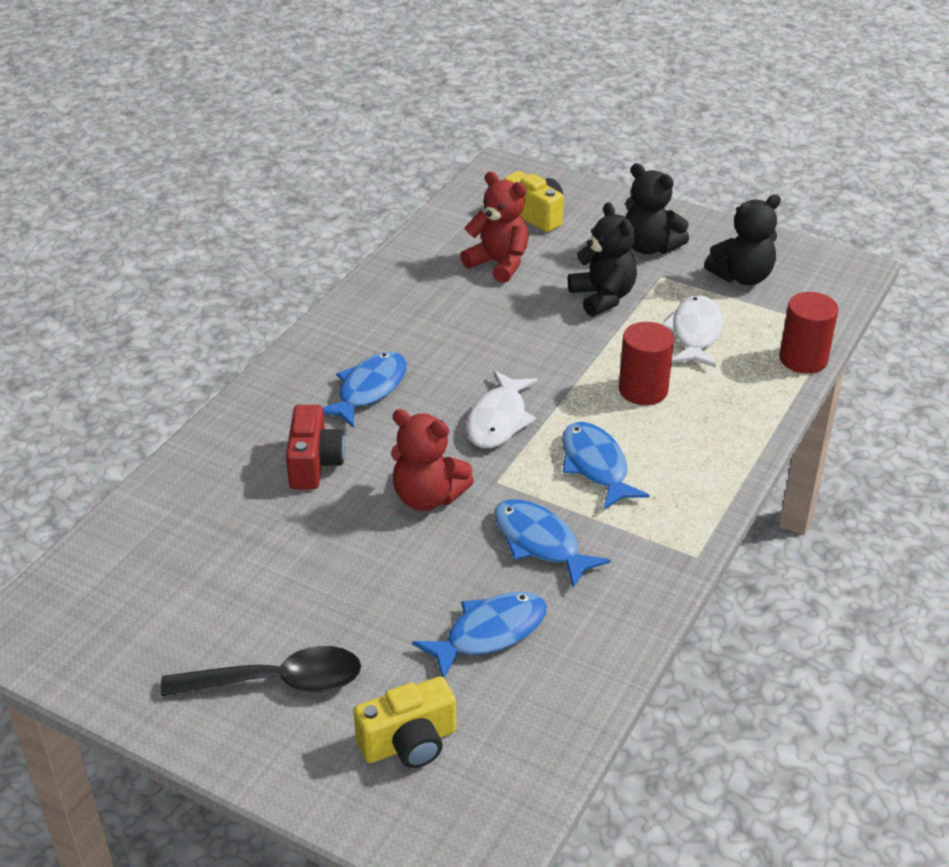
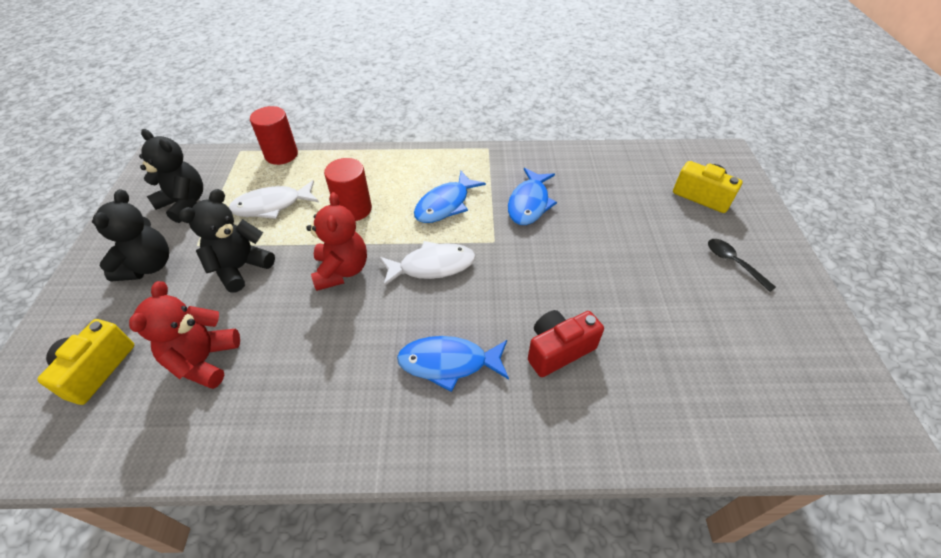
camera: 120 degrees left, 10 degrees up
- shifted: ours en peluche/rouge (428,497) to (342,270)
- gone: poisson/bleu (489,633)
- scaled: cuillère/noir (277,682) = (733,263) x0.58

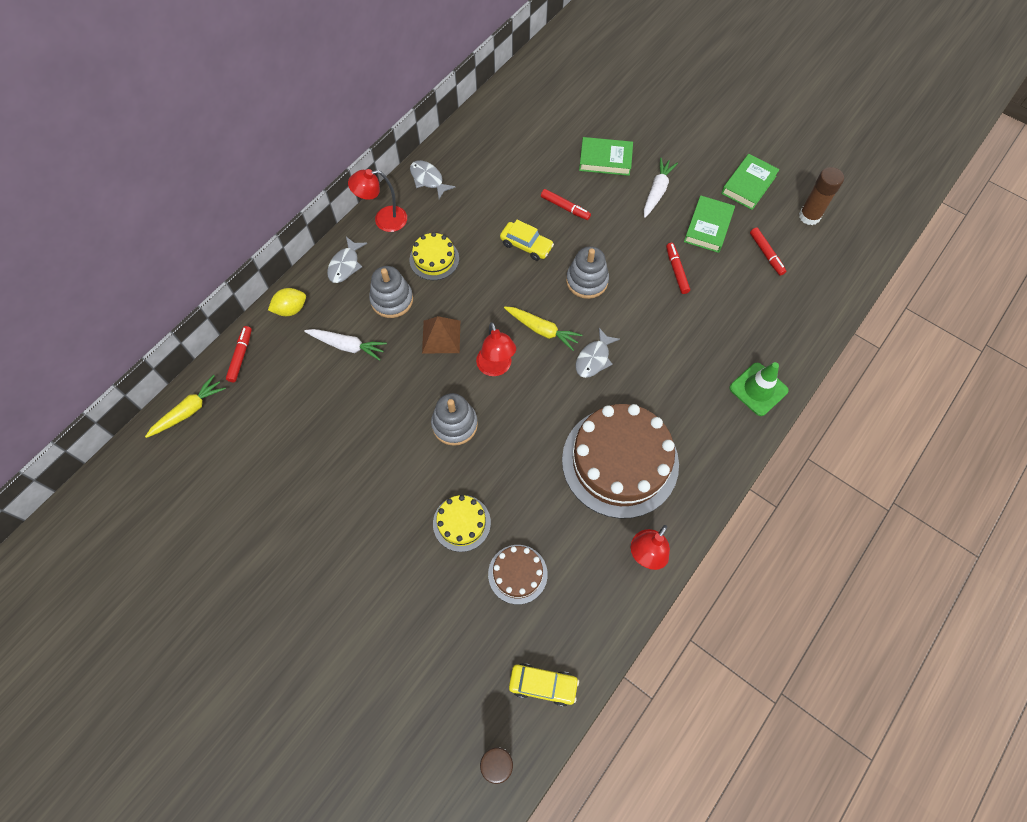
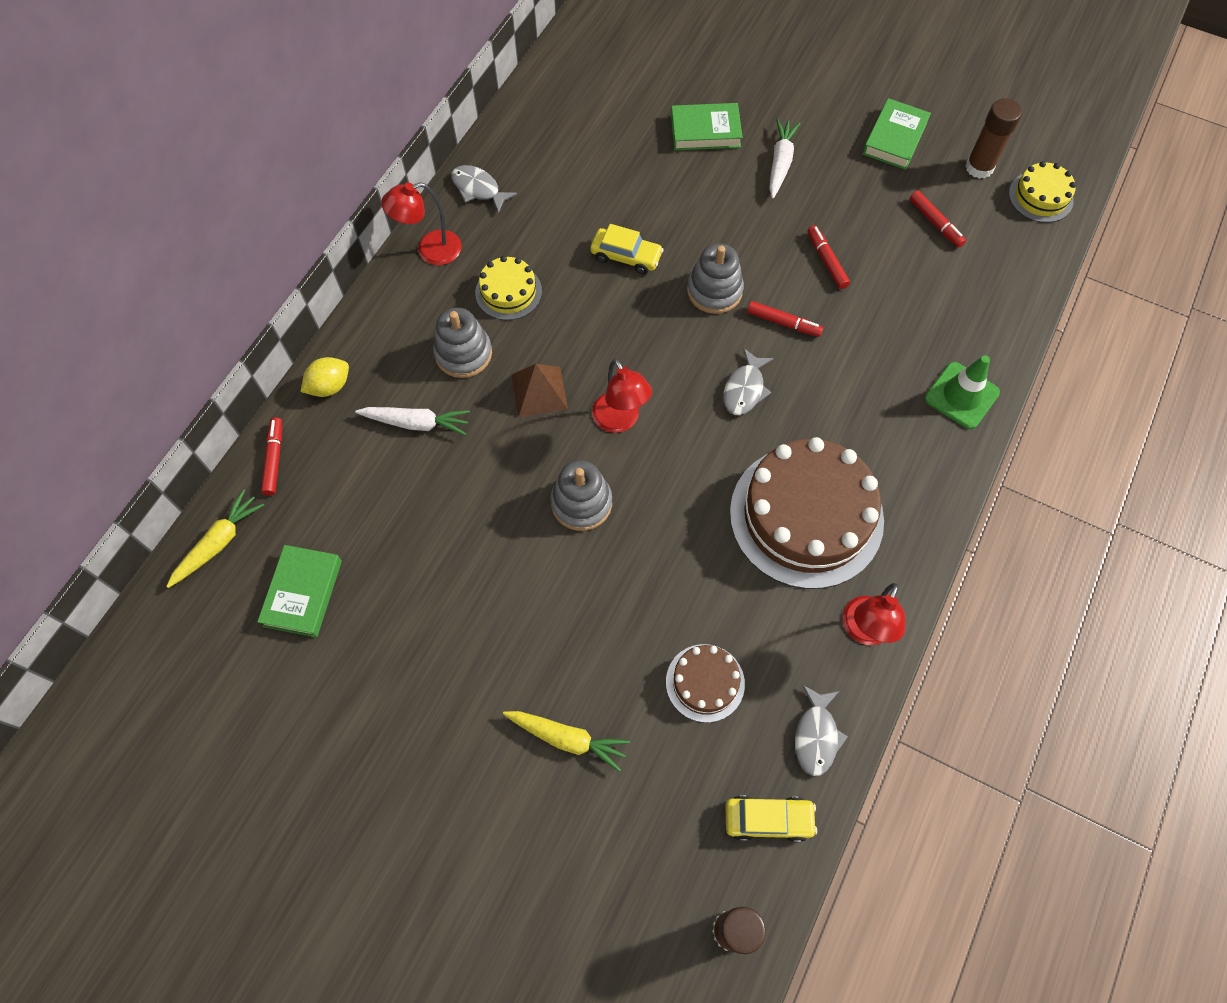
camera: 10 degrees left, 0 degrees up
- shifted: feutre/rouge (565,207) to (783,323)
- shifted: livre/vert (708,227) to (303,593)
- shifted: poisson/gris (345,265) to (816,736)
- shifted: carotte/jaune (542,330) to (568,739)
- shifted: gâteau/jaune (461,523) to (1040,197)

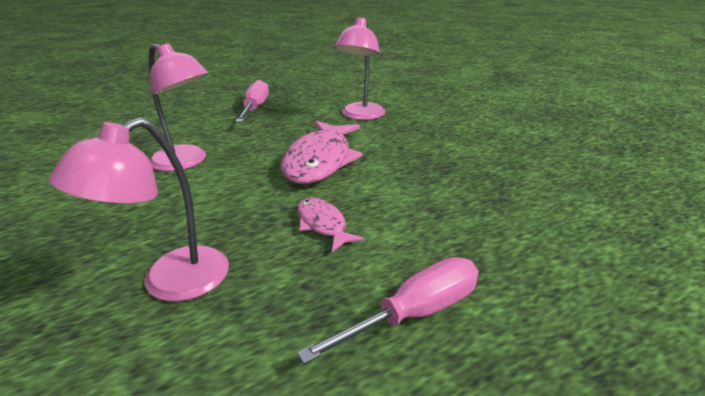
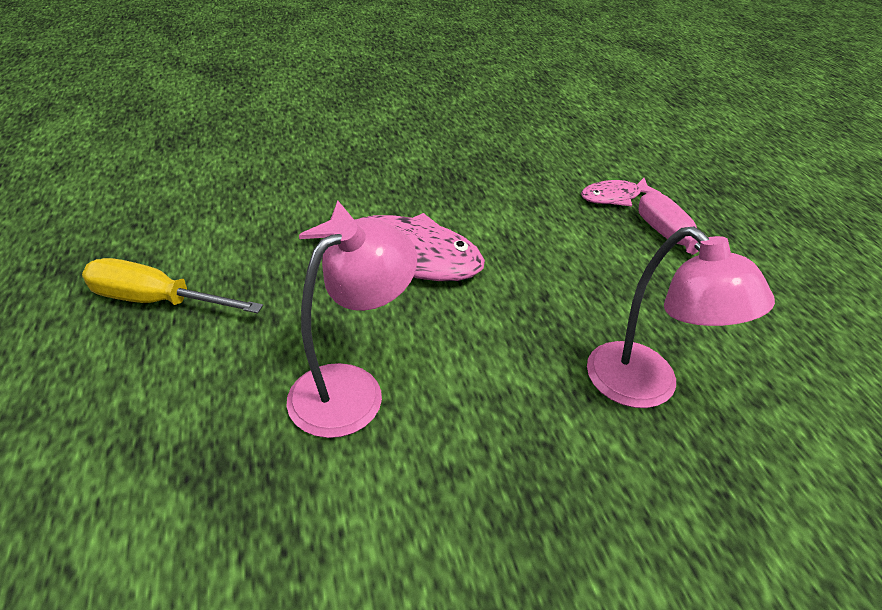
camera: 80 degrees left, 10 degrees up
- gone: lampe/rose (360,115)
- repainted: tournevis/rose (255,108) to tournevis/jaune (156,301)
- shifted: poisson/rose (323,224) to (614,197)

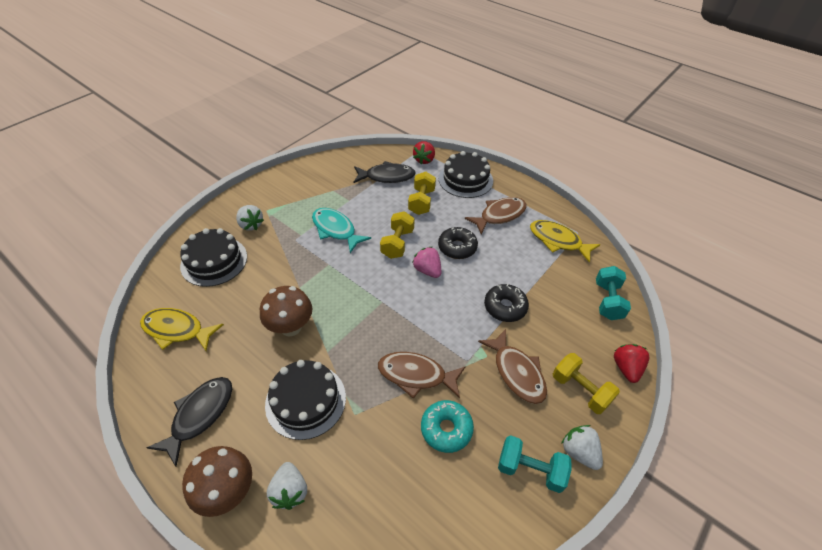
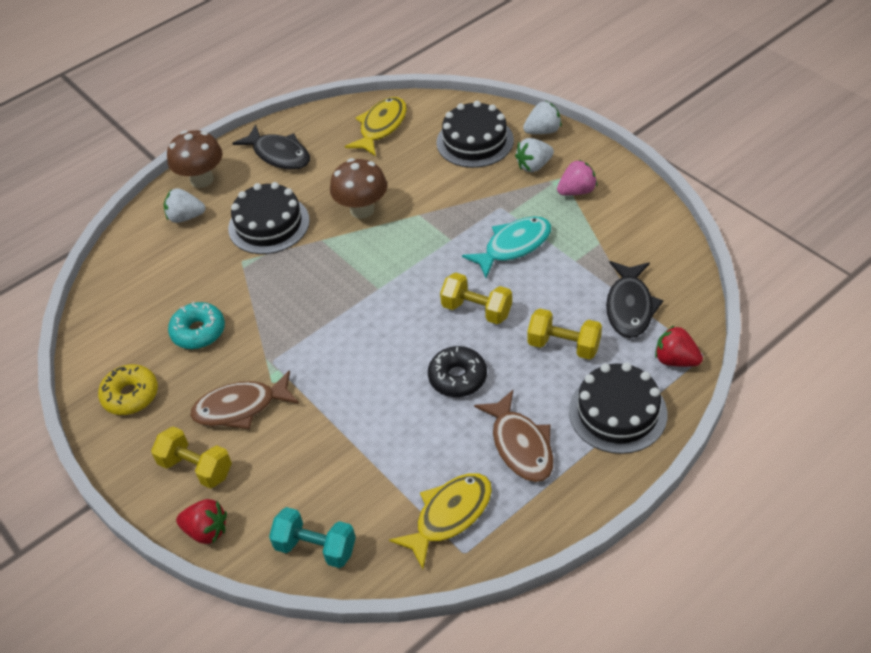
camera: 105 degrees right, 0 degrees up
- shifted: fraise/rose (427,270) to (577,191)
- gone: beignet/noir (505,307)
- gone: poisson/marron (416,375)
- rotated: haltère/jaune (580,390) = (196,468) 60 degrees clockwise
- shifted: fraise/blanc (579,452) to (543,131)
- swapped: haltère/turquoise (530,469) to beignet/jaune (130,395)

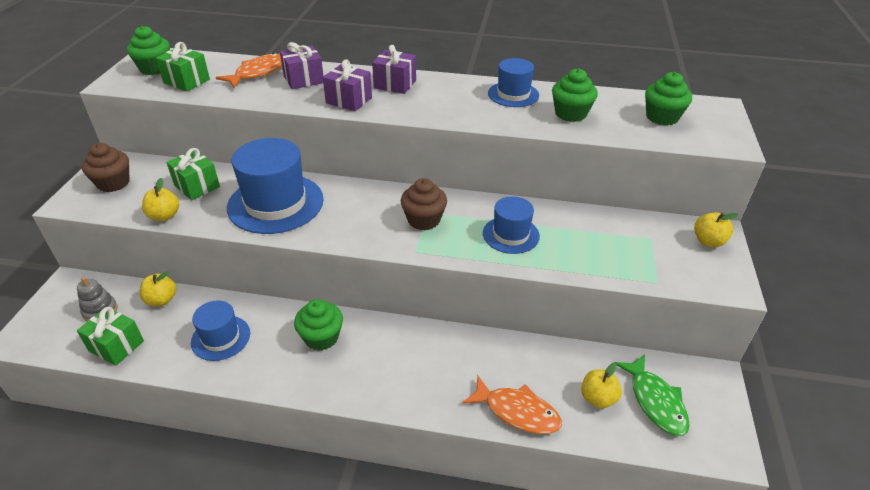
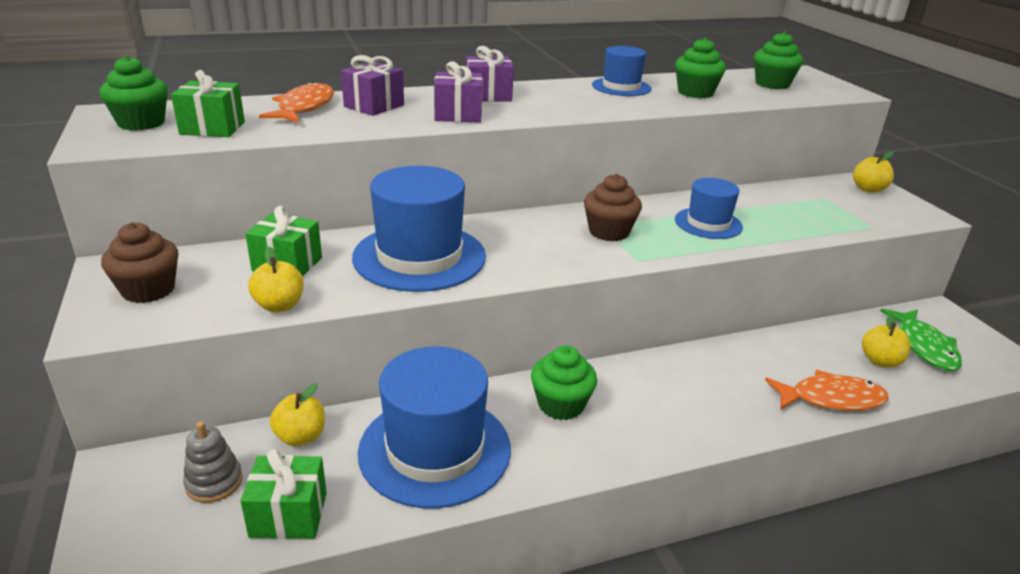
camera: 30 degrees left, 10 degrees down
- scaled: chapeau/bleu (221,338) = (435,449) x1.76
- rotated: poisson/vert (655,401) = (924,347) 45 degrees clockwise

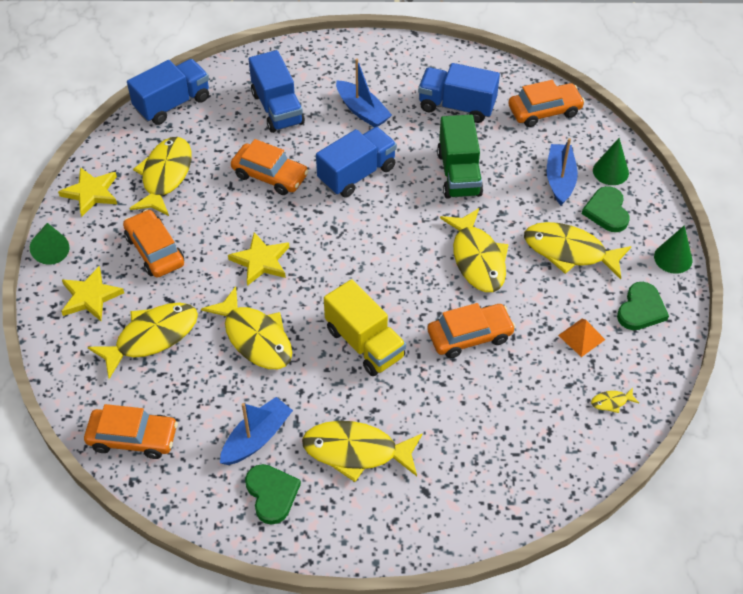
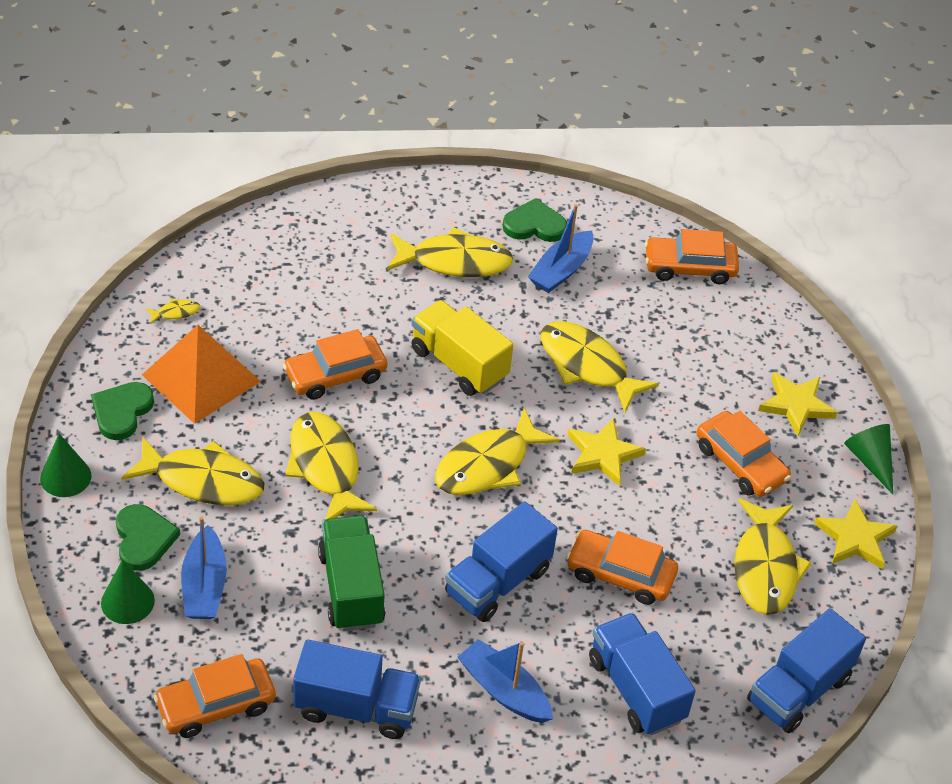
camera: 170 degrees right, 5 degrees down
- shifted: poisson/jaune (152,337) to (487,465)
- scaled: pyramide/orange (581,337) = (201,378) x2.11
- rotated: cœur/vert (272,494) = (534,225) 120 degrees clockwise

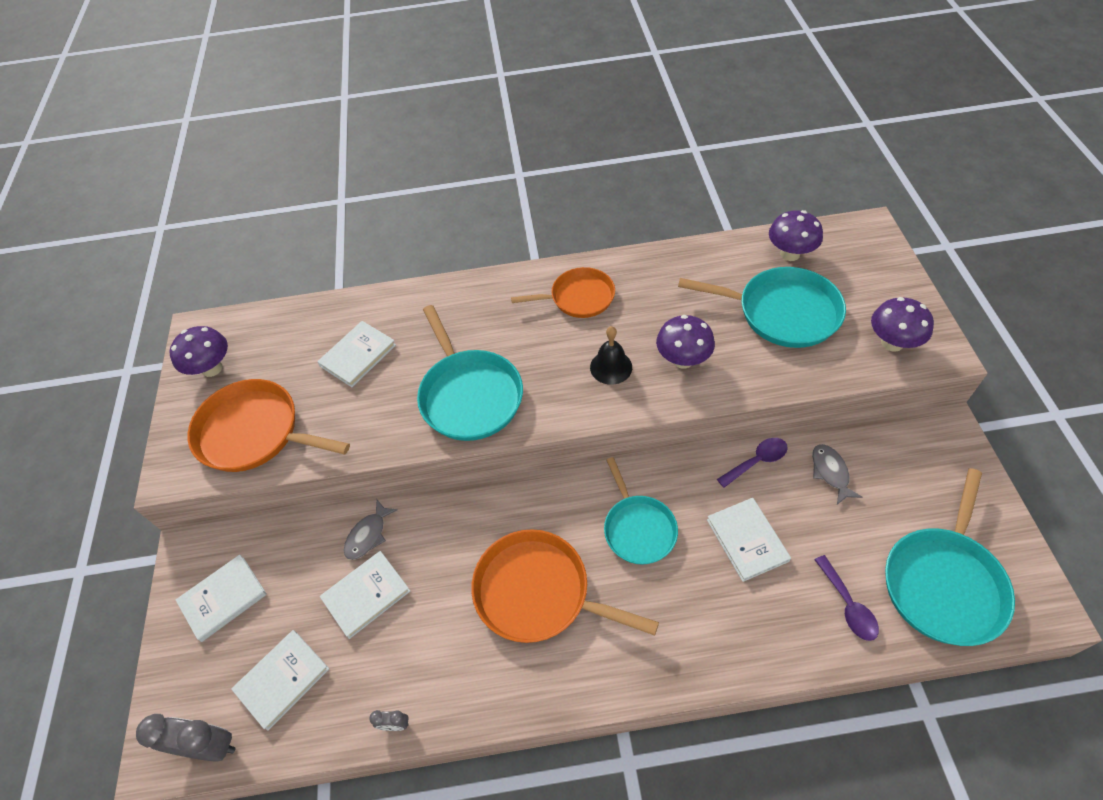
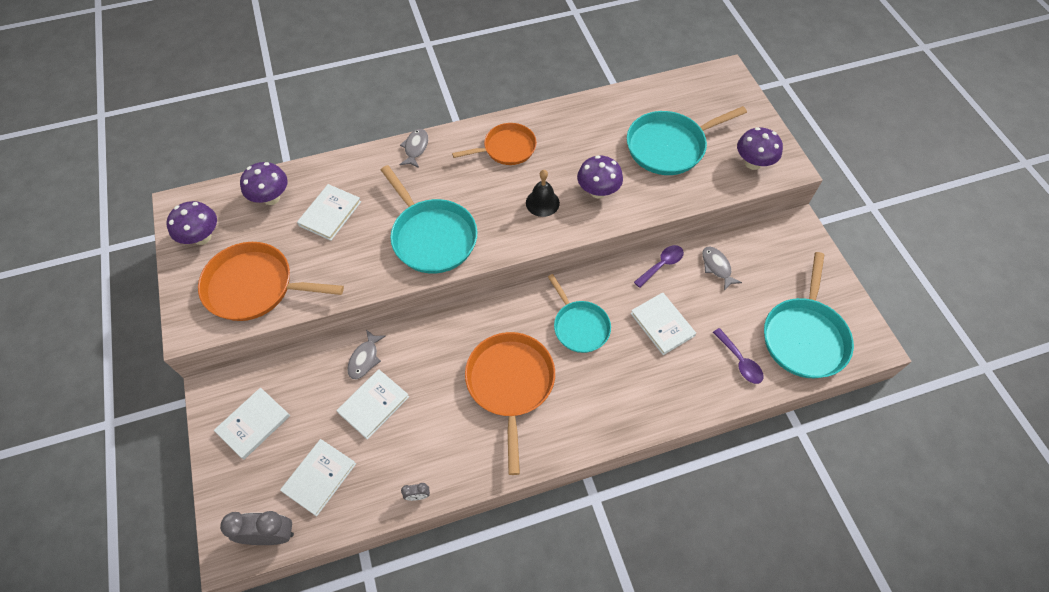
camera: 15 degrees left, 5 degrees up
- shifted: champignon/violet (790,254) to (271,198)
- rotated: poêle/turquoise (782,312) = (669,146) 150 degrees clockwise
- rotated: poêle/orange (538,592) = (510,383) 75 degrees clockwise
- new: poisson/gris (415,148)

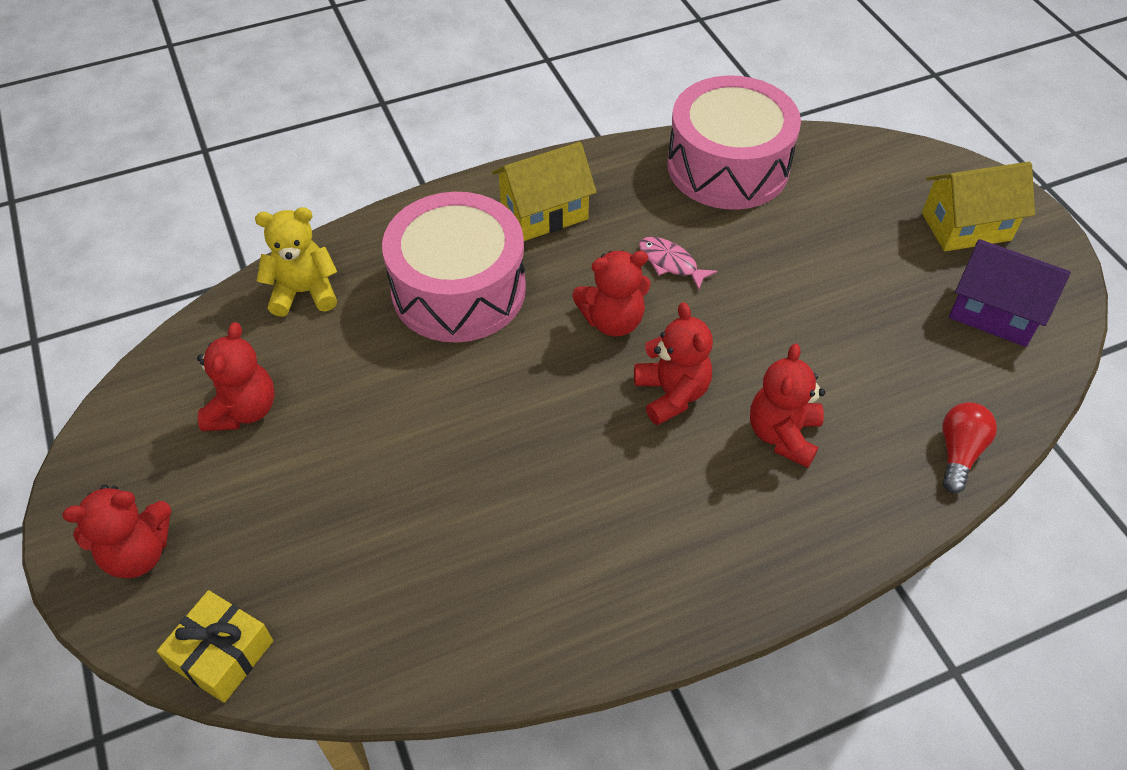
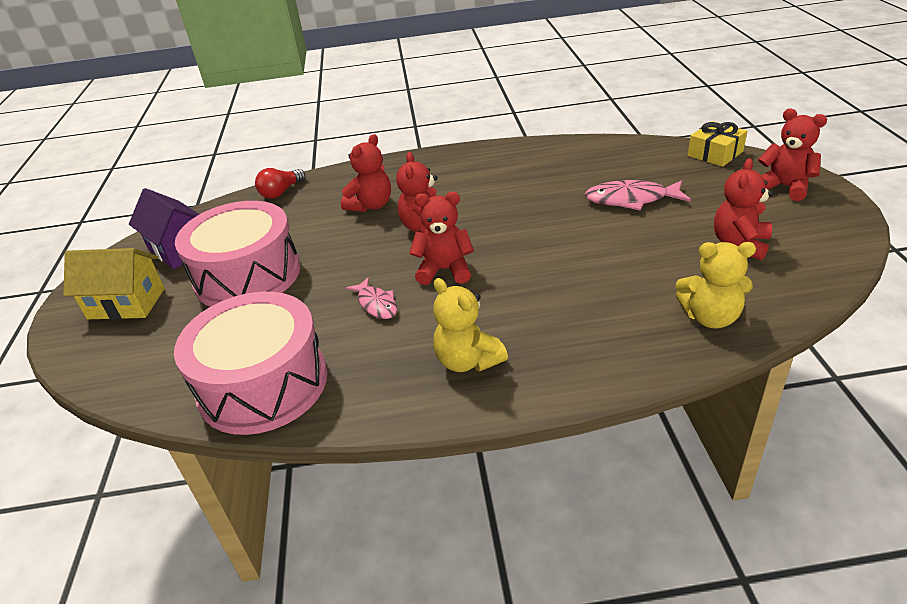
camera: 160 degrees left, 15 degrees down
- swapped: maison/jaune (544,213) to ours en peluche/jaune (468,361)
- shifted: tambour/rose (458,290) to (247,275)
- rotated: ours en peluche/rouge (138,553) = (785,187) 45 degrees clockwise
- new: poisson/rose (631,199)

